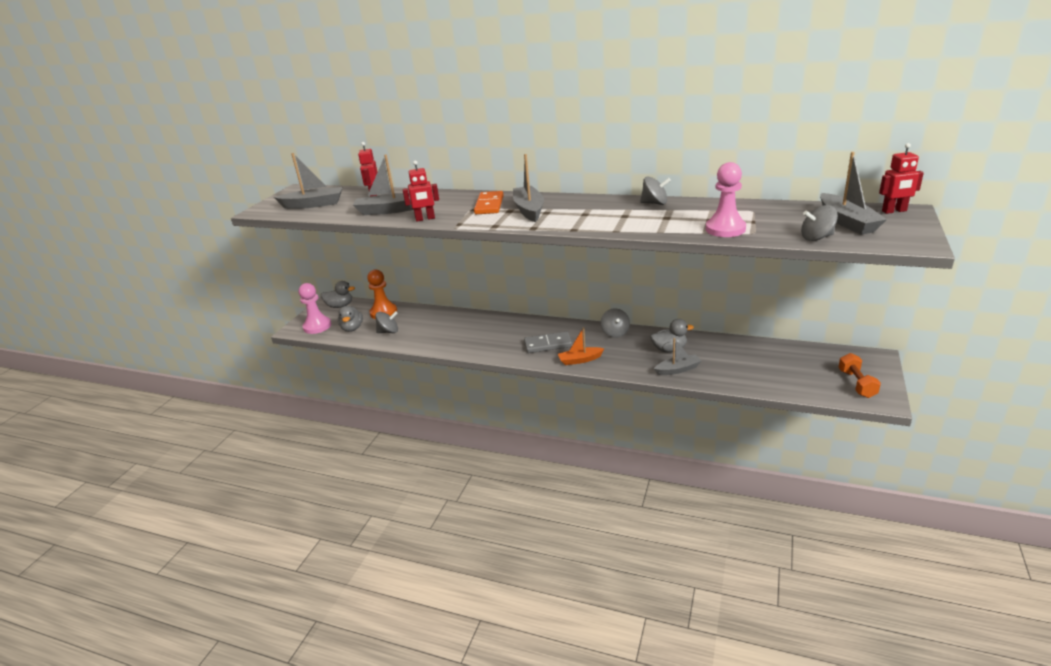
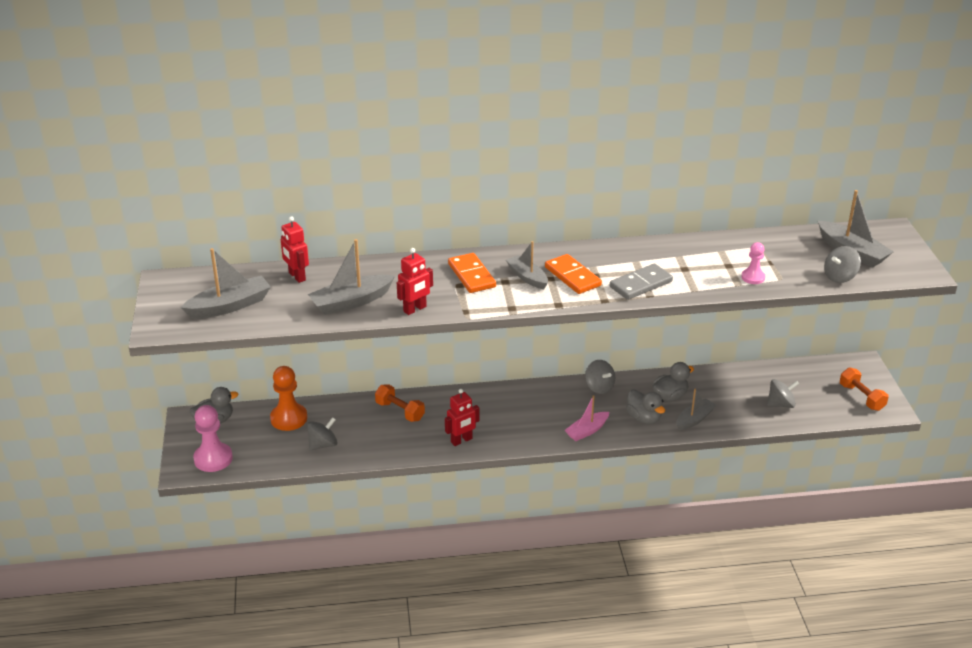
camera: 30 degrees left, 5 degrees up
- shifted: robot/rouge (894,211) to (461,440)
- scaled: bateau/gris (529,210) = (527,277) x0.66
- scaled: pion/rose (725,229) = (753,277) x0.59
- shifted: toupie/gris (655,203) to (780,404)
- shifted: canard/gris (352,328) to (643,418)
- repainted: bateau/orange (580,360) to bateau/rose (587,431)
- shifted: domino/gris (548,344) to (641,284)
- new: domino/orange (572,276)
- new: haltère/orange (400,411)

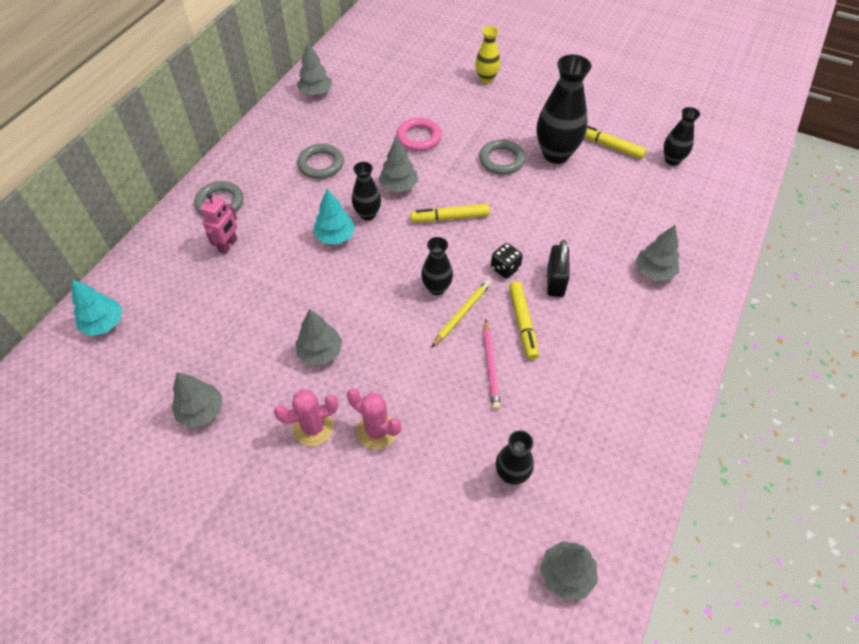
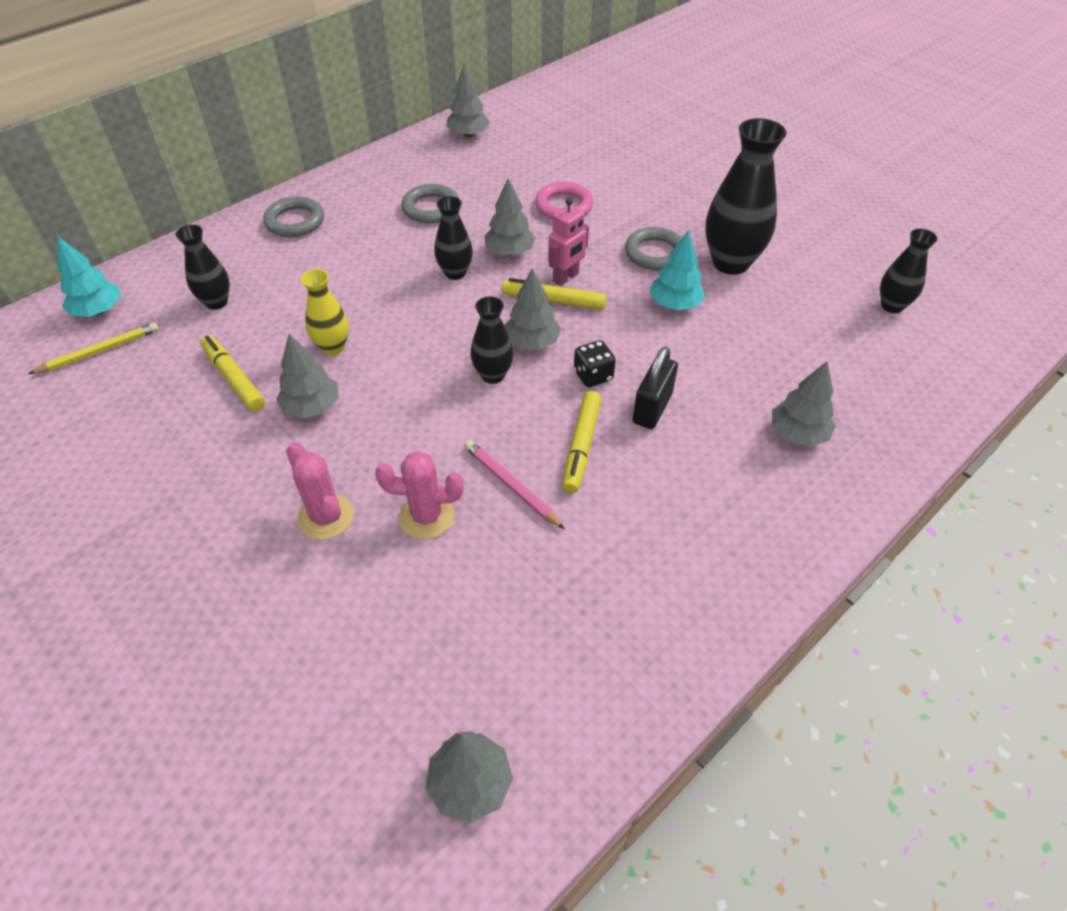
camera: 20 degrees right, 5 degrees down
- shifted: vase/jaune (486,78) to (333,347)
- shifted: feutre/jaune (609,146) to (234,379)
- shifted: arbre/turquoise (335,236) to (674,304)
- shifted: robot/rose (228,245) to (566,278)
- shifted: crayon/jaune (462,314) to (100,351)
- rotated: crayon/rose (490,366) = (511,485) 120 degrees clockwise
- shifted: arbre/gris (201,411) to (532,342)
- shifted: cactus/rose (313,428) to (426,516)
- shifted: vase/noir (511,474) to (216,302)

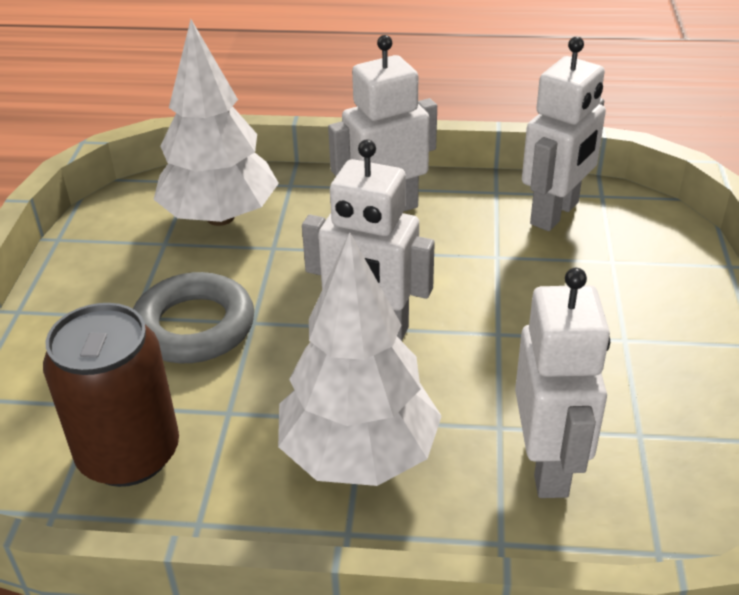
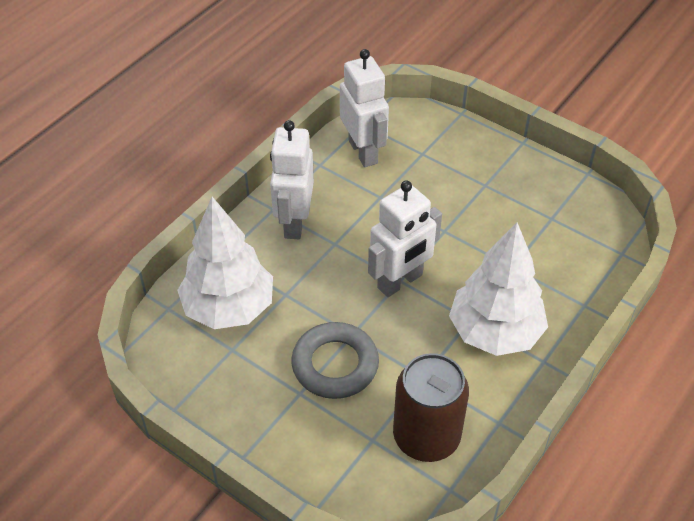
camera: 60 degrees left, 10 degrees up
- gone: robot/blanc (548,465)

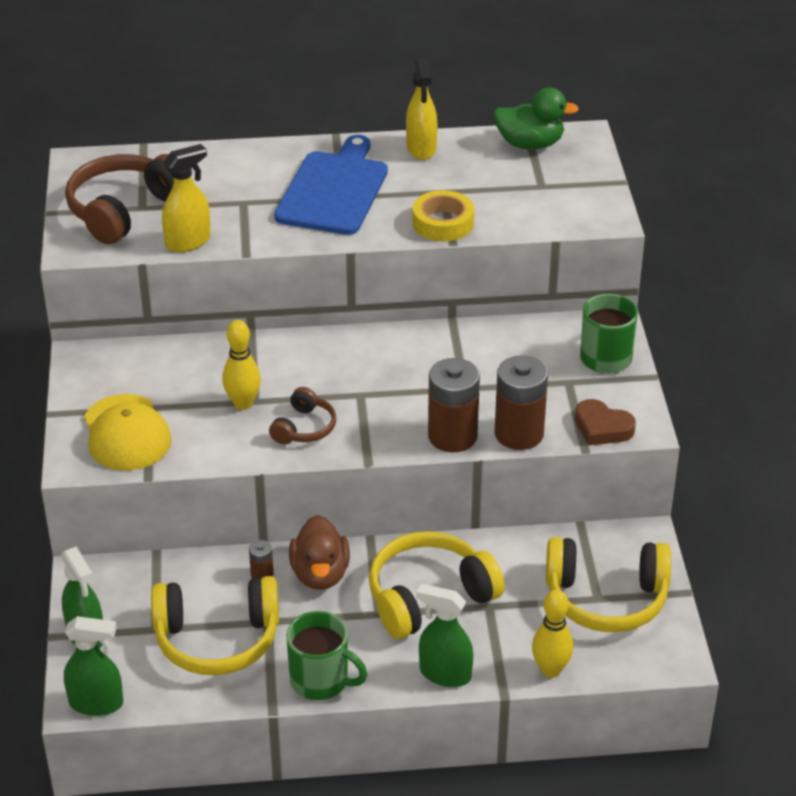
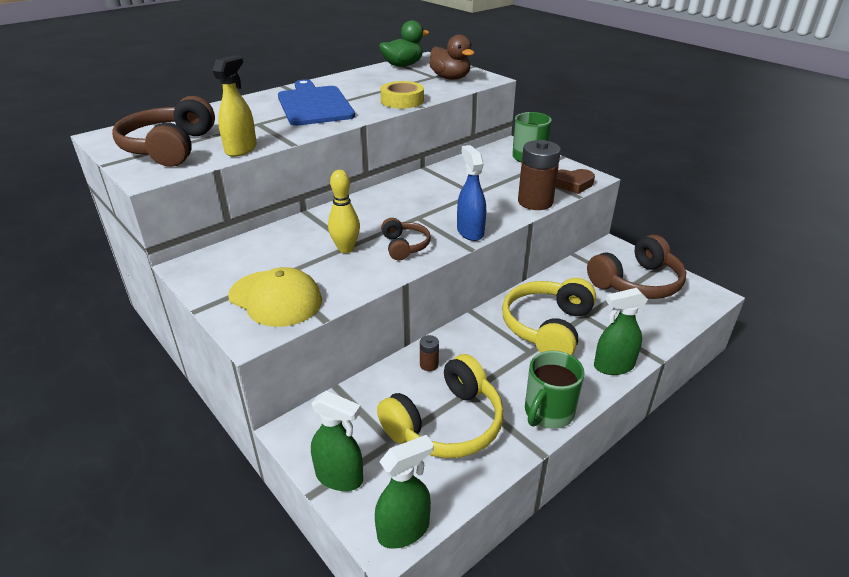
camera: 35 degrees left, 5 degrees down
- gone: vaporisateur/jaune (421,149)
- gone: pile/marron (452,436)
- shifted: canard/marron (320,574) to (450,78)
- repainted: casque audio/jaune (606,598) to casque audio/marron (636,283)
- gone: quille/jaune (550,670)
- rotated: tasse/vert (321,680) = (548,413) 135 degrees clockwise
- new: vaporisateur/bleu (470,232)

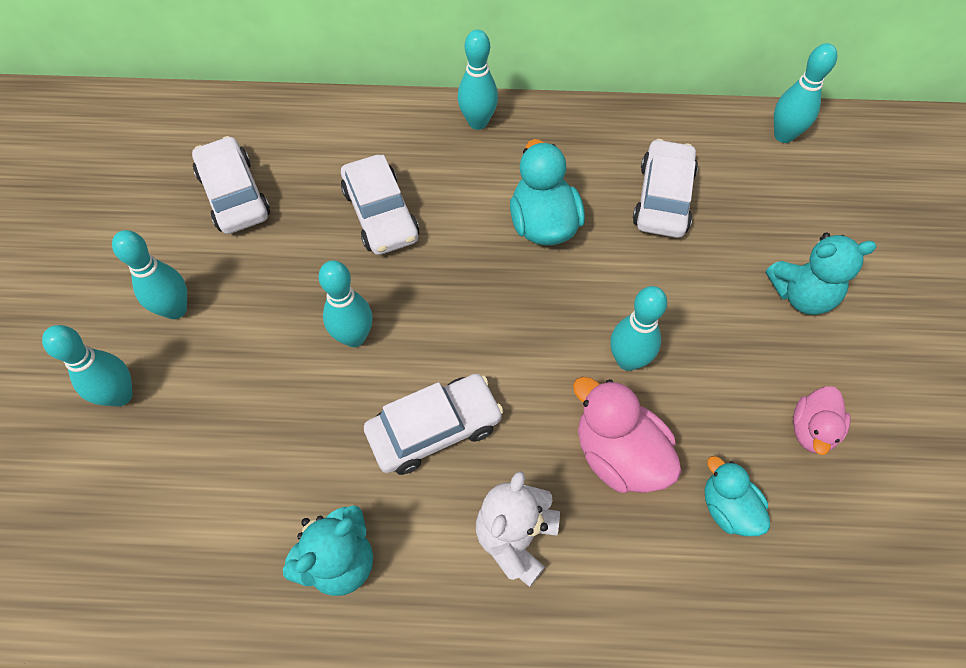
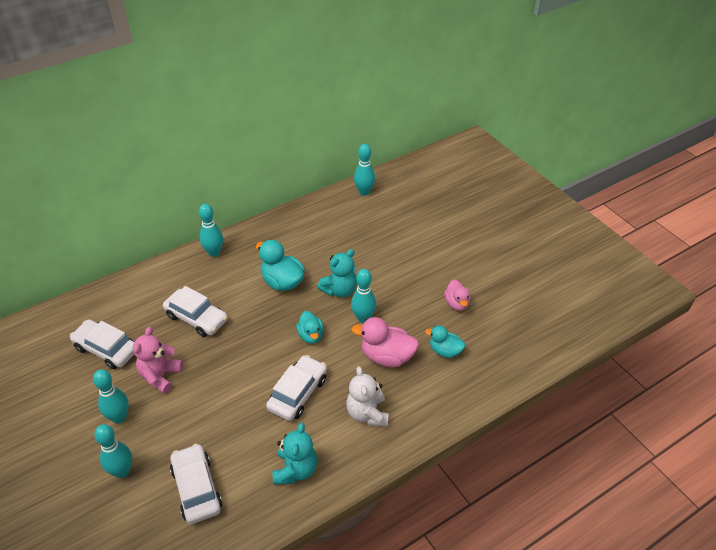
camera: 35 degrees left, 15 degrees down
- shifted: voiture/blanc (663,198) to (196,488)
- shifted: ours en peluche/turquoise (801,295) to (340,290)
- gone: quille/turquoise (354,337)
- new: canard/turquoise (311,335)
- new: ours en peluche/rose (160,376)

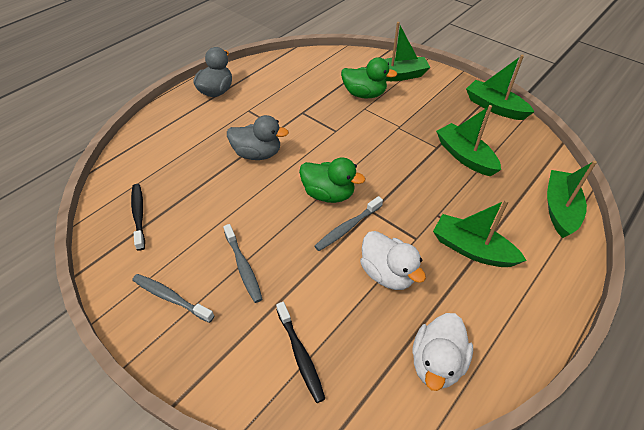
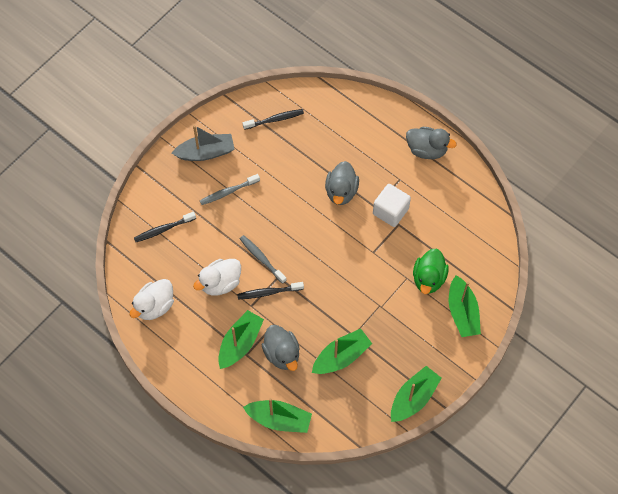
camera: 90 degrees right, 15 degrees up
- gone: canard/vert (328,194)
- swapped: brosse à dents/gris (171,297) to bateau/gris (205,152)
- rotated: canard/blanc (436,362) = (155,306) 75 degrees counterclockwise
- new: cube/blanc (390,211)
- new: brosse à dents/noir (268,292)
- new: canard/gris (282,354)

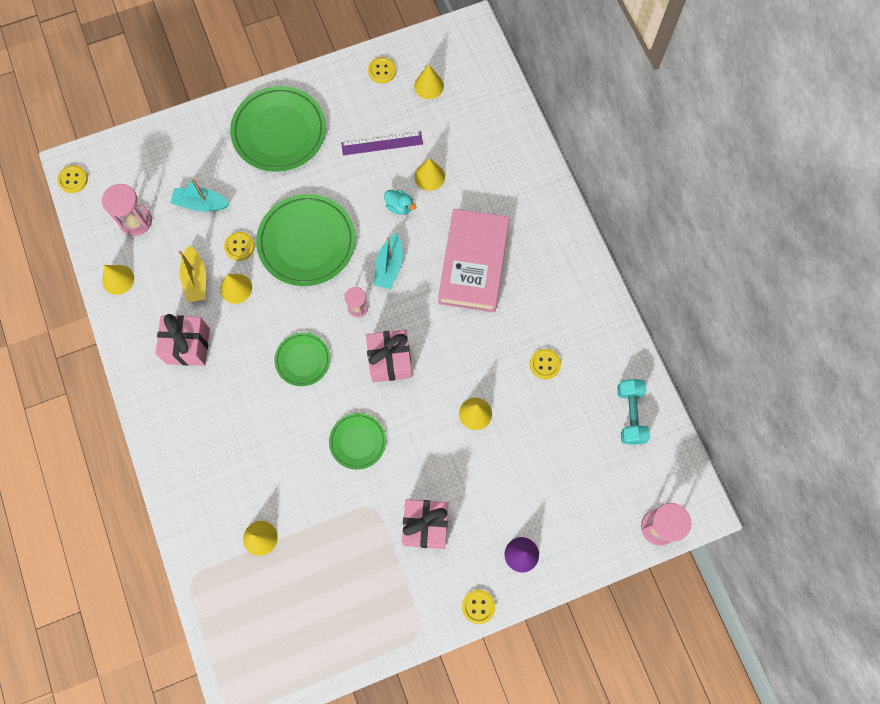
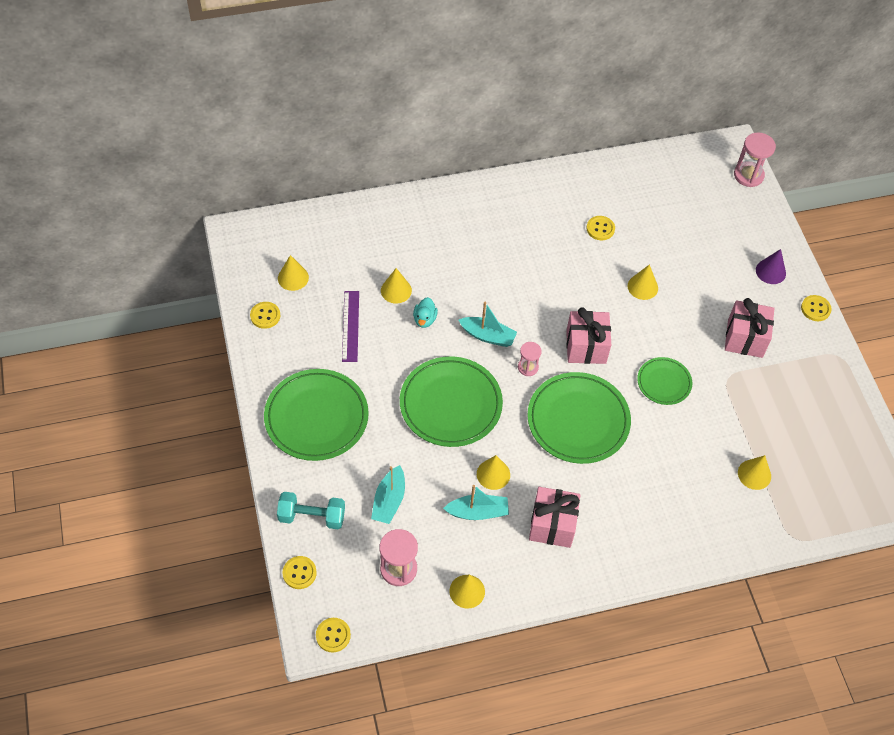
camera: 85 degrees left, 15 degrees down
- rotated: canard/turquoise (399,207) = (424,319) 150 degrees clockwise
- gone: livre/rose (473,264)
- shifted: bouton/jaune (239,246) to (299,573)
- repainted: bateau/jaune (196,279) to bateau/turquoise (477,512)
- scaled: assiette/vert (303,360) = (578,420) x1.84
- shifted: haltère/turquoise (630,415) to (312,516)

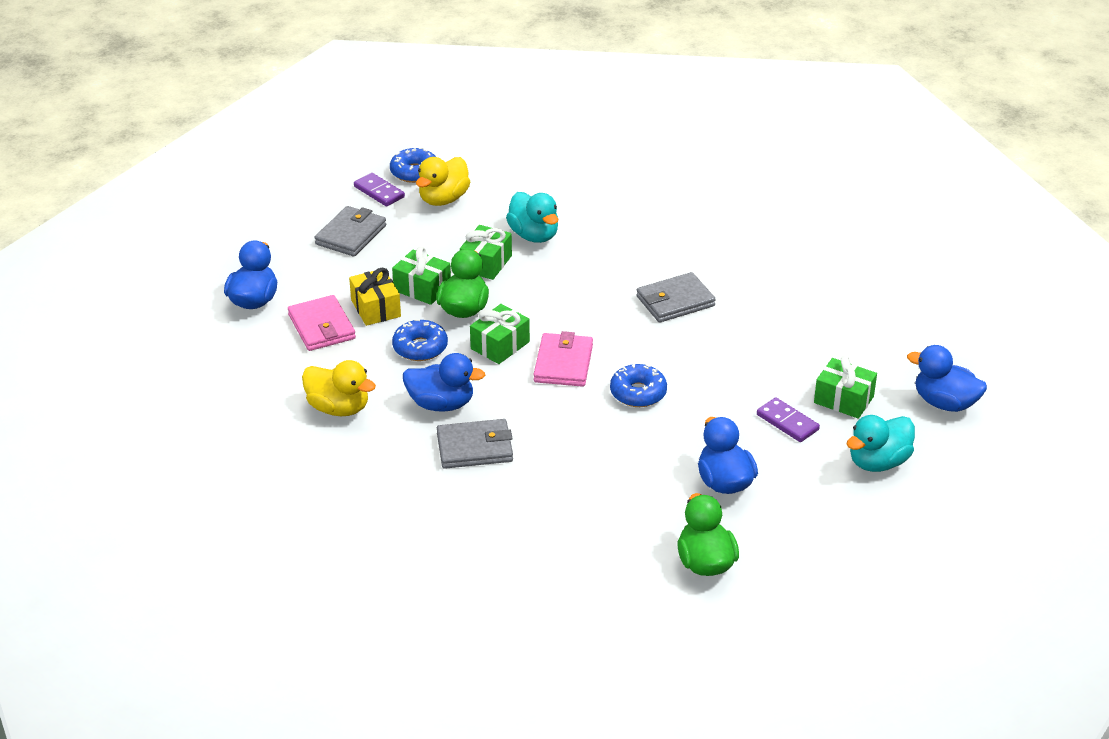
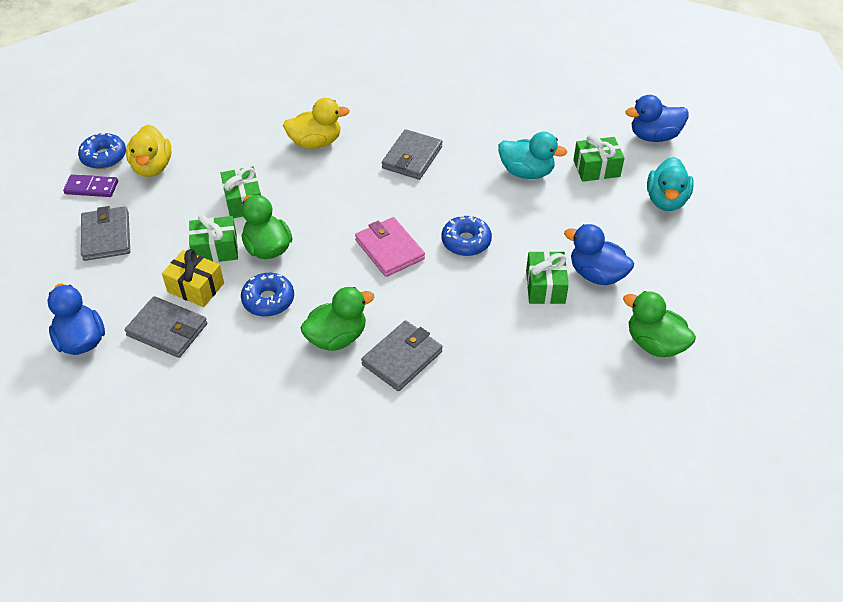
camera: 40 degrees left, 10 degrees up
- shifted: canard/turquoise (534,235) to (526,172)
- repainted: portefeuille/rose (322,327) to portefeuille/gris (167,330)
- shifted: cadeau/vert (500,345) to (545,287)
- repainted: canard/bleu (441,404) to canard/vert (337,337)
- shifted: canard/jaune (339,408) to (315,142)
- gone: domino/violet (787,422)

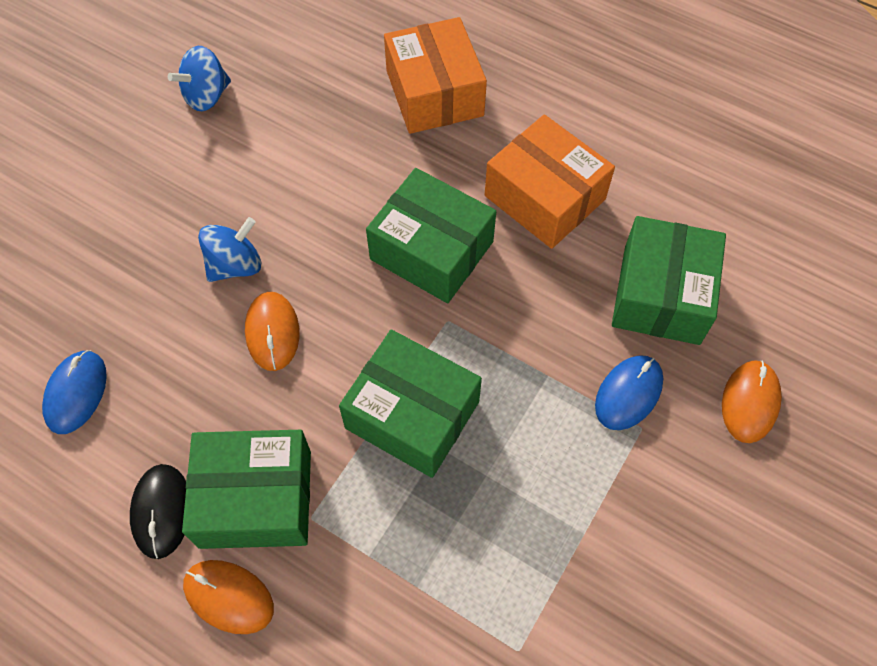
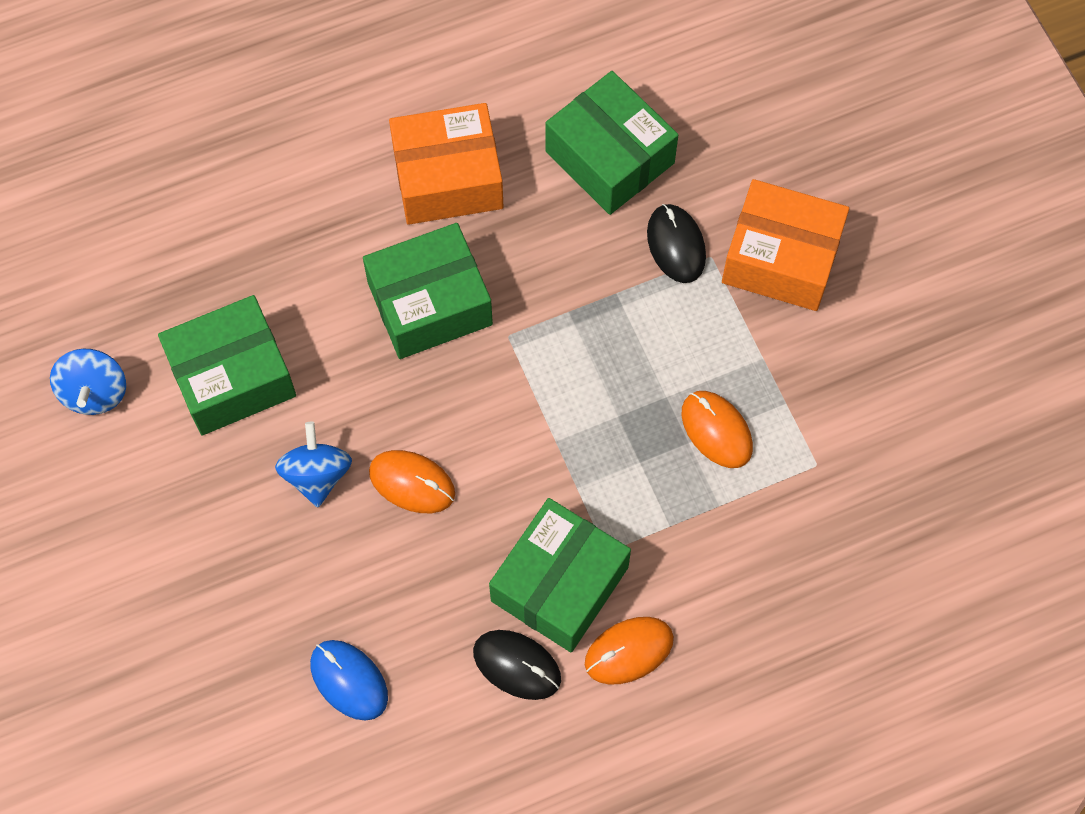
camera: 55 degrees left, 5 degrees up
- shifted: boîte/orange (434,93) to (781,258)
- shifted: boîte/vert (412,415) to (232,377)
- repainted: souris/bleu (628,393) to souris/noir (676,245)
- shifted: souris/orange (750,402) to (716,430)

